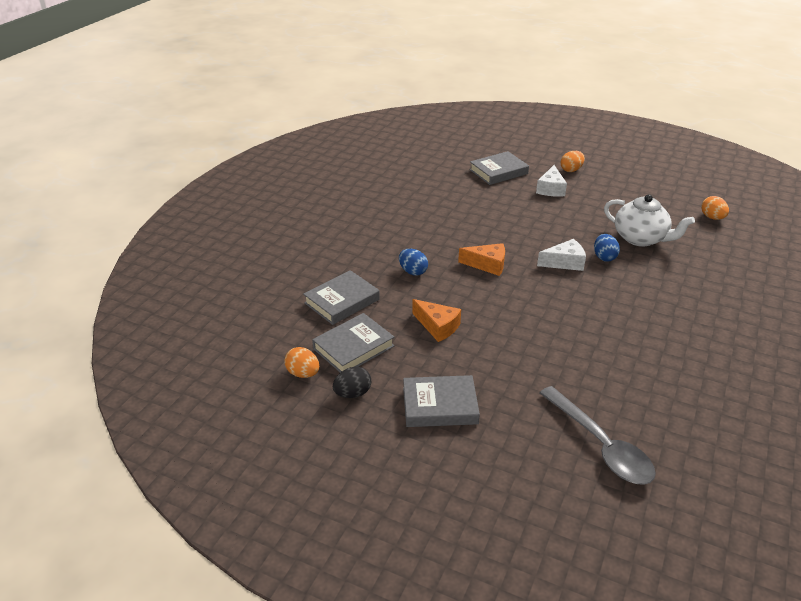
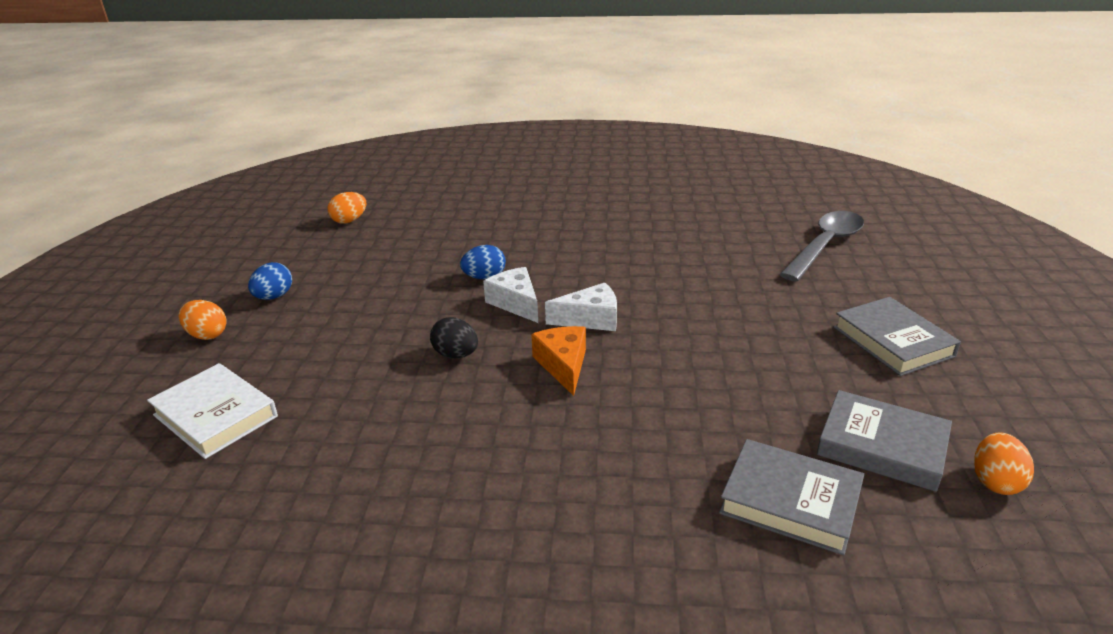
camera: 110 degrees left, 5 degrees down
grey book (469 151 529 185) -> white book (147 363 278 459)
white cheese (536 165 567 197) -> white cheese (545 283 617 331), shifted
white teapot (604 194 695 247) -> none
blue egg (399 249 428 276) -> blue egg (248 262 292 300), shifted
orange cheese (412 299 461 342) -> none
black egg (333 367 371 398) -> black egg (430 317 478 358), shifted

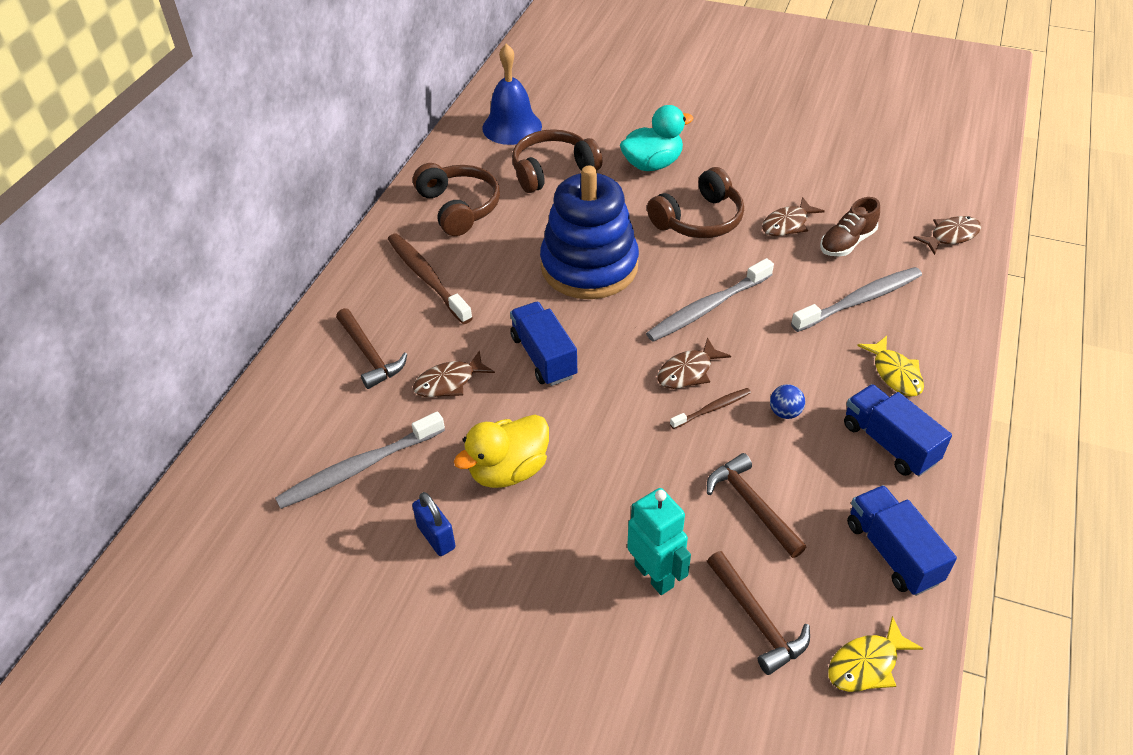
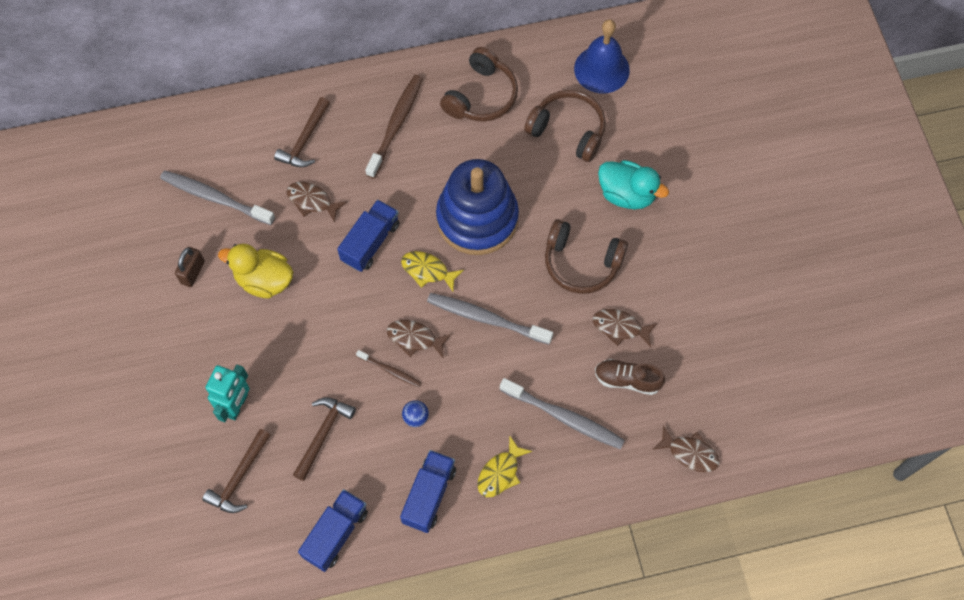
camera: 55 degrees right, 20 degrees up
blue padlock (412 492 456 556) -> brown padlock (175 247 205 287)
yellow fish (828 616 924 692) -> yellow fish (401 251 464 292), shifted

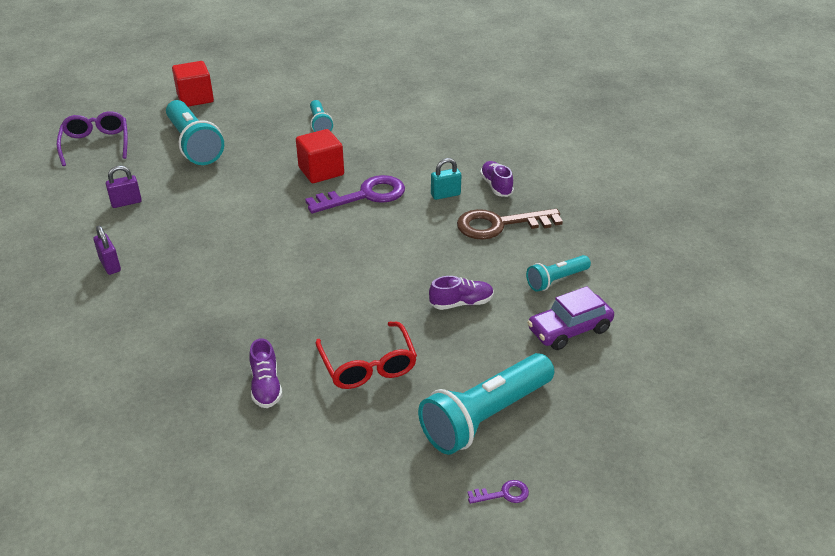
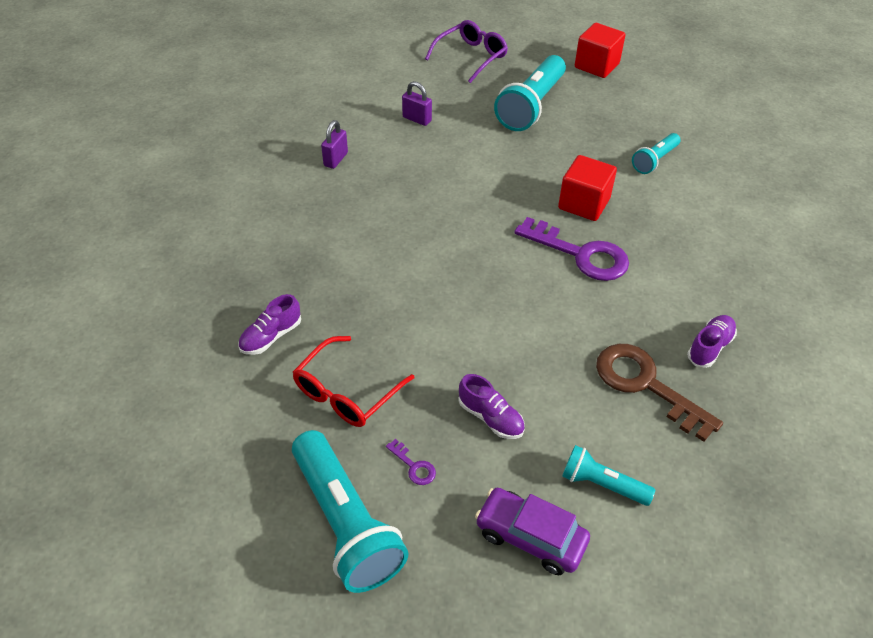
camera: 55 degrees right, 10 degrees up
turquoise padlock (431 158 461 200) -> none
turquoise flashlight (418 353 554 455) -> turquoise flashlight (292 430 408 593), 135 degrees counterclockwise
purple key (467 480 529 504) -> purple key (386 439 436 485), shifted

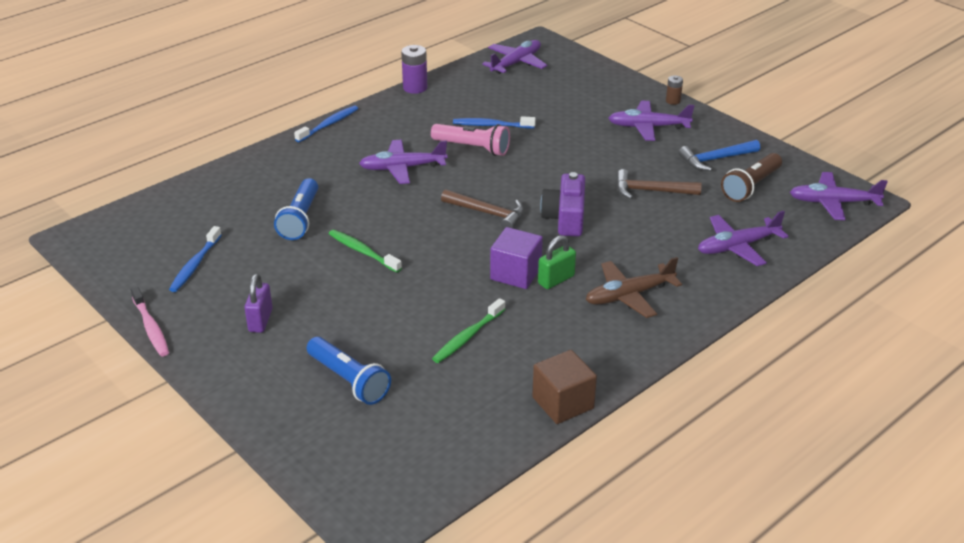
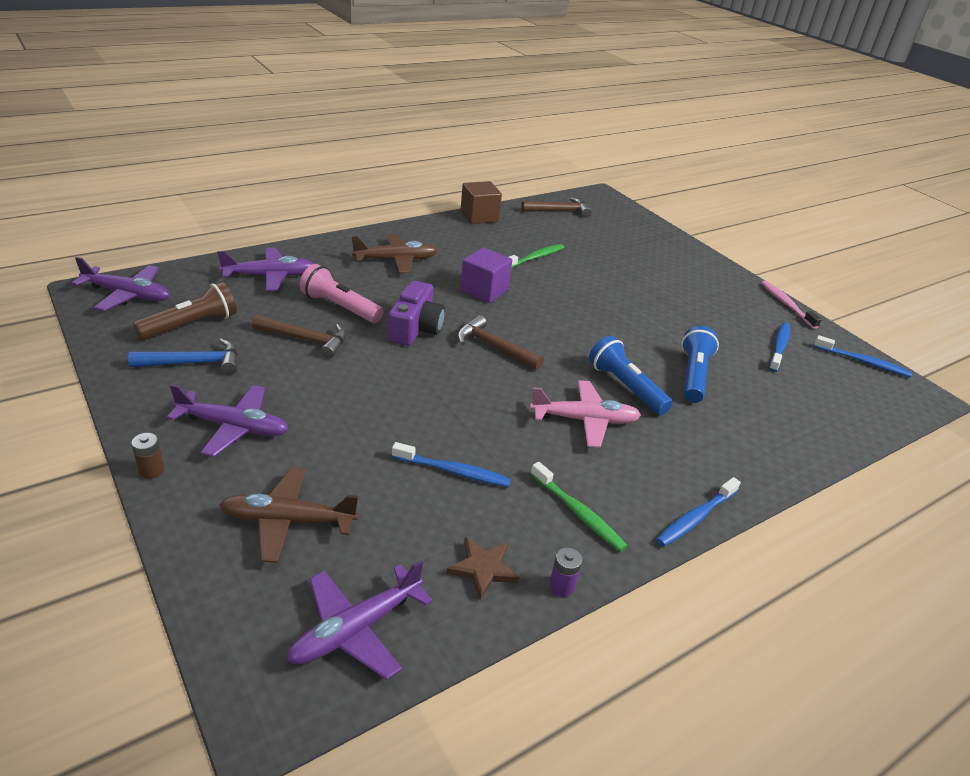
camera: 175 degrees left, 0 degrees up
purple battery (401 45 427 94) -> purple battery (549 547 583 597), x0.59
pink flashlight (431 124 510 156) -> pink flashlight (300 264 383 323), shifted
purple plane (359 140 448 184) -> pink plane (530 380 641 448)
green toothbrush (329 230 402 273) -> green toothbrush (531 462 627 552), shifted
green padlock (538 235 576 289) -> none
purple padlock (244 273 273 333) -> none
blue flashlight (307 337 391 405) -> blue flashlight (589 336 673 415), shifted
none -> brown hammer (521 197 592 217)
none -> blue toothbrush (814 335 912 377)
none -> brown plane (220 467 359 563)
none -> brown star (446 537 520 600)

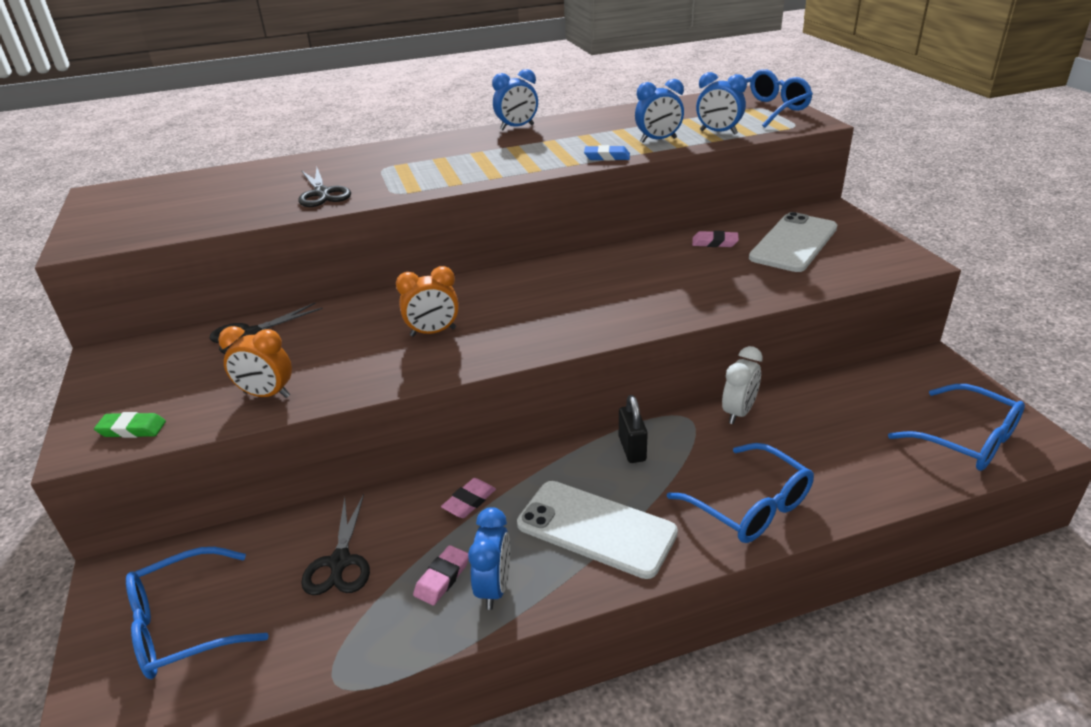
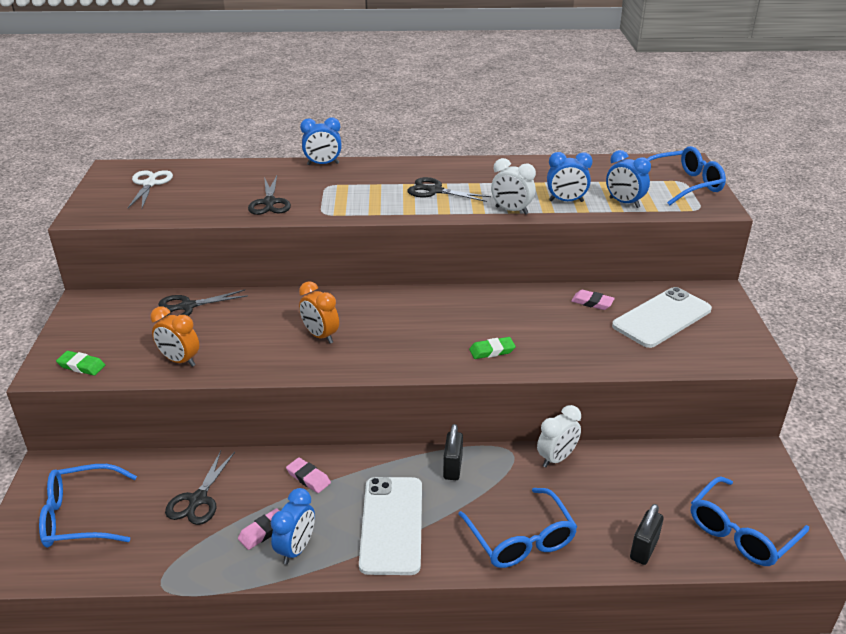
camera: 15 degrees right, 0 degrees up
blue clock (492 69 538 130) -> blue clock (300 117 342 165), shifted
blue eraser (584 145 630 161) -> white clock (491 158 536 215)
orange clock (396 266 459 337) -> orange clock (299 281 339 344), 45 degrees clockwise
blue glasses (888 384 1025 471) -> blue glasses (691 476 809 566), 75 degrees clockwise
pink eraser (441 478 496 518) -> pink eraser (286 457 331 493), 75 degrees clockwise
white phone (517 481 678 579) -> white phone (359 477 422 575), 45 degrees clockwise
none -> white scissors (128 170 173 208)
none -> black scissors (407 177 491 202)
none -> green eraser (469 337 516 359)
none -> black padlock (630 504 664 565)

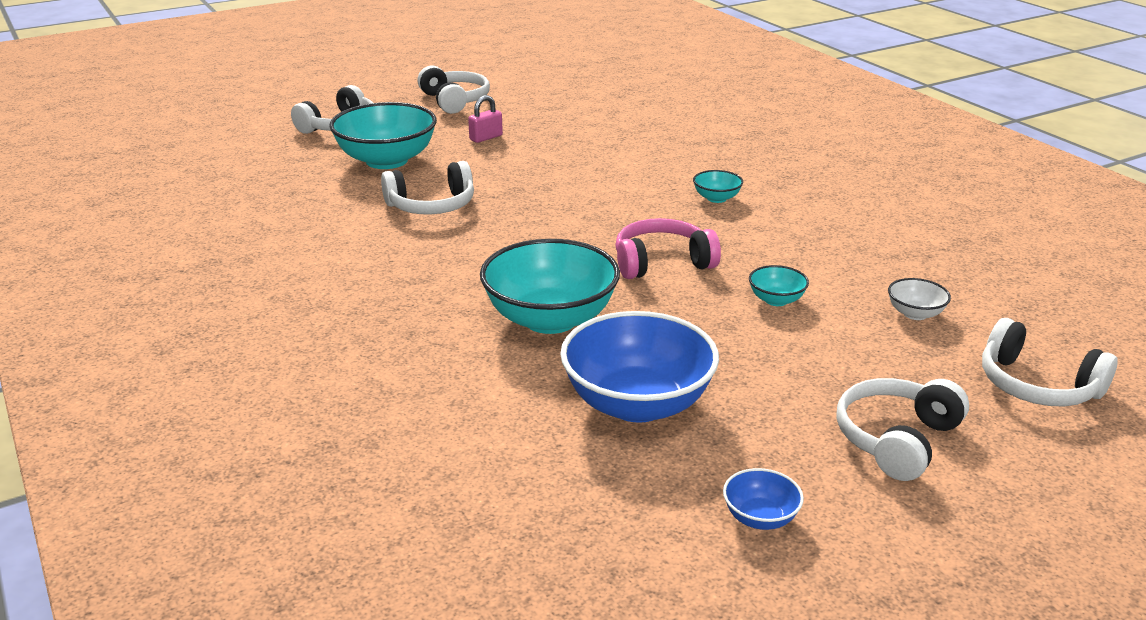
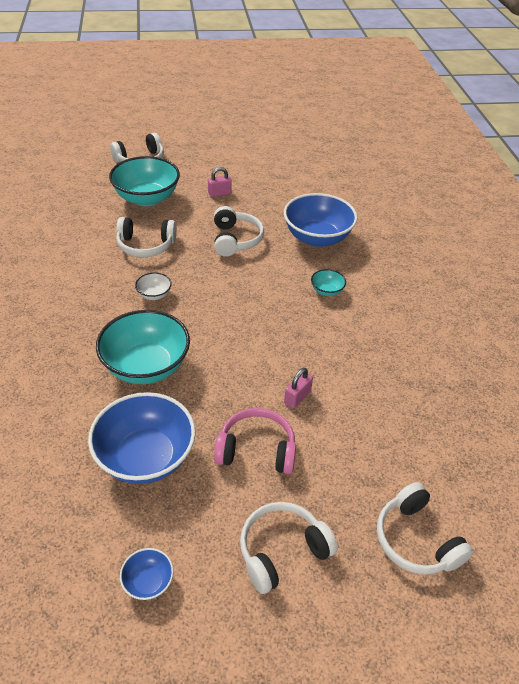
camera: 20 degrees right, 15 degrees up
white headphones (417 66 490 114) -> white headphones (214 206 264 257), shifted
pink headphones (615 218 721 279) -> pink headphones (214 408 296 474), shifted
turquoise bowl (749 265 809 306) -> pink padlock (284 368 313 408)
white bowl (888 278 951 320) -> white bowl (135 273 172 300), shifted
none -> blue bowl (284 193 358 247)

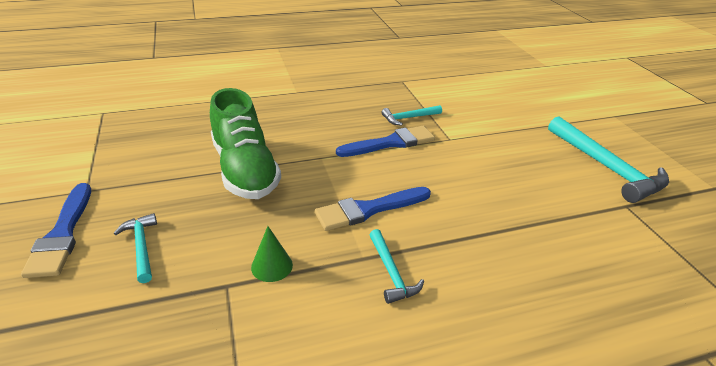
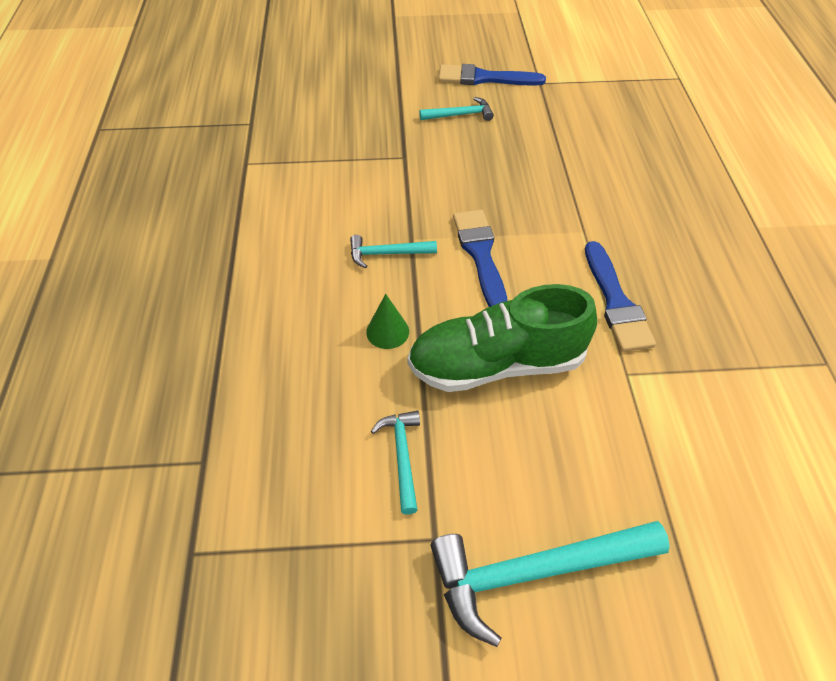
camera: 105 degrees right, 15 degrees up
green shoe (210 88 281 199) -> green shoe (408 284 597 392), shifted
turquoise hammer (381 105 442 126) -> turquoise hammer (371 411 420 515), shifted
green cone (251 226 293 282) -> green cone (366 294 409 349), shifted

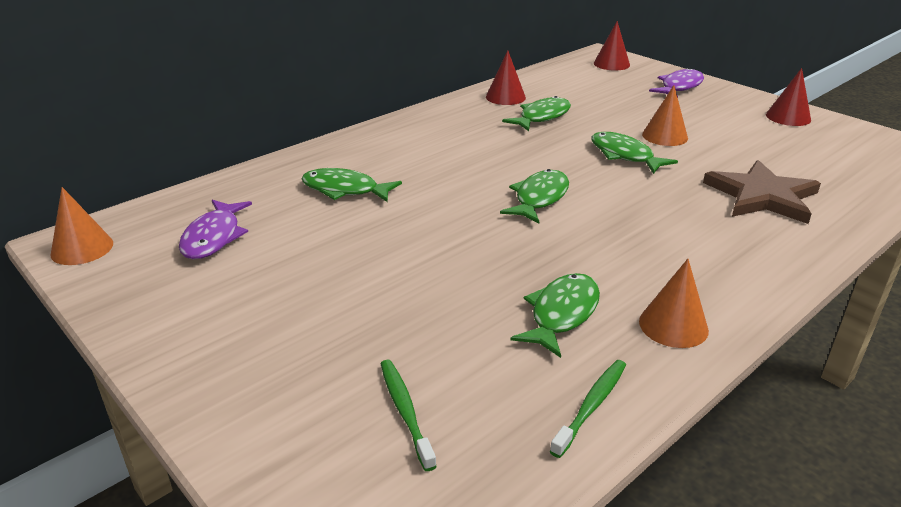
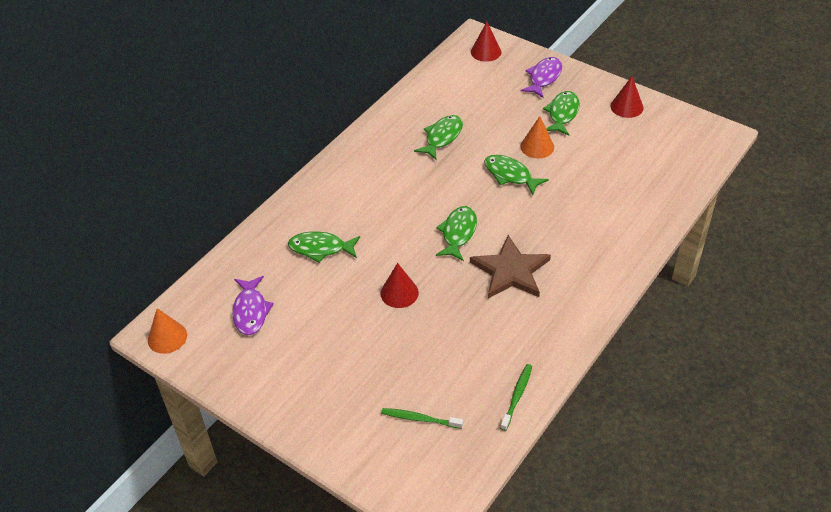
camera: 10 degrees left, 15 degrees up
red cone (486 50 526 105) -> red cone (380 263 419 308), shifted
brown star (703 160 821 224) -> brown star (470 235 551 298), shifted
orange cone (639 259 709 348) -> none
green fish (511 273 600 358) -> green fish (543 91 580 136), shifted
green toothbrush (380 360 437 471) -> green toothbrush (381 408 463 429), 45 degrees counterclockwise

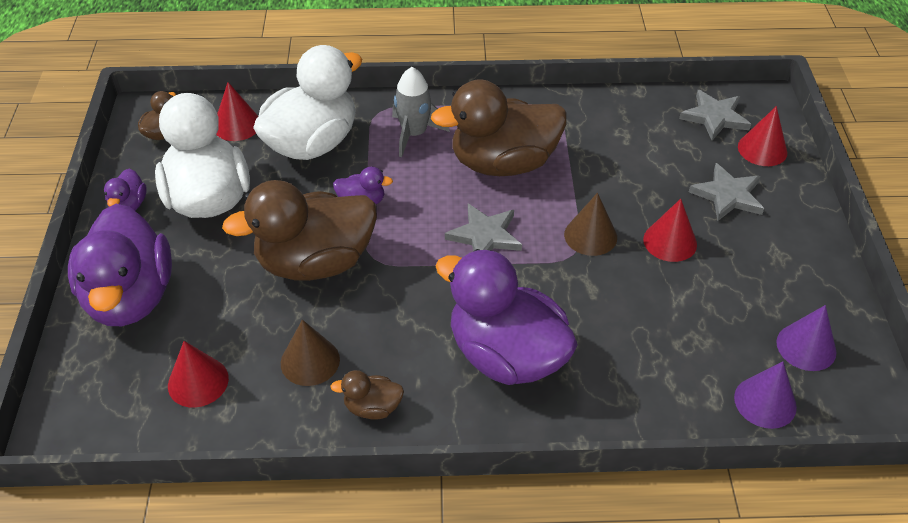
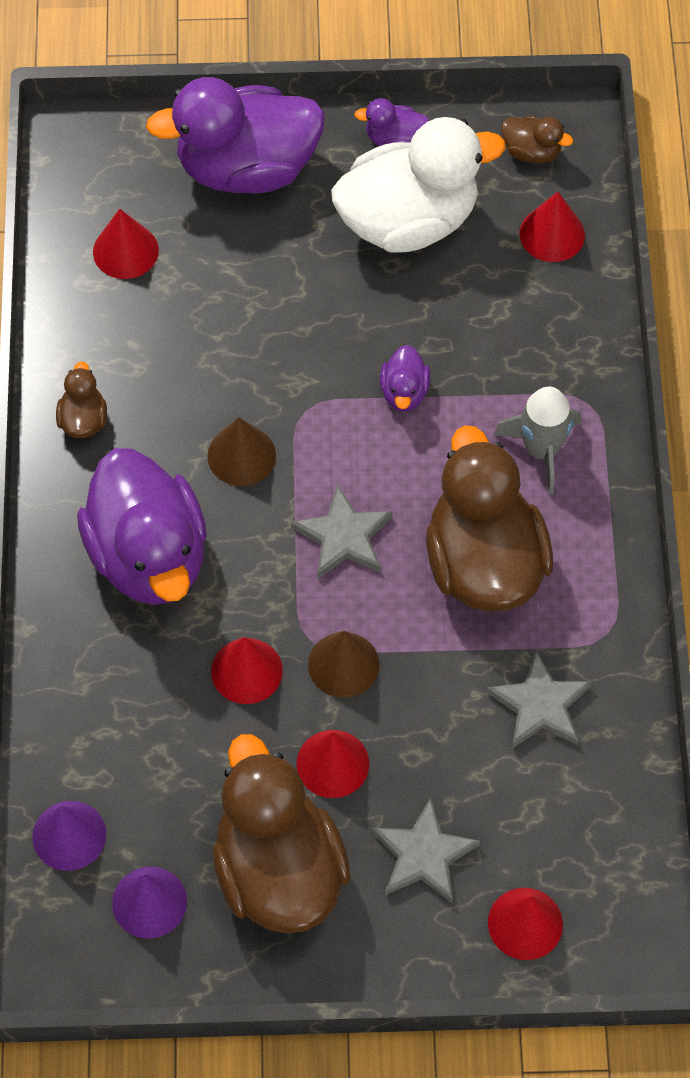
camera: 90 degrees right, 15 degrees up
white duck (253 45 362 160) -> none
grey star (679 90 751 140) -> grey star (486 650 592 749), shifted
brown duck (222 180 377 281) -> brown duck (213 734 350 934), shifted
purple duck (436 249 578 385) -> purple duck (77 448 207 605), 120 degrees clockwise
brown cone (281 320 340 386) -> brown cone (207 417 276 486), shifted
none -> red cone (211 637 283 704)

